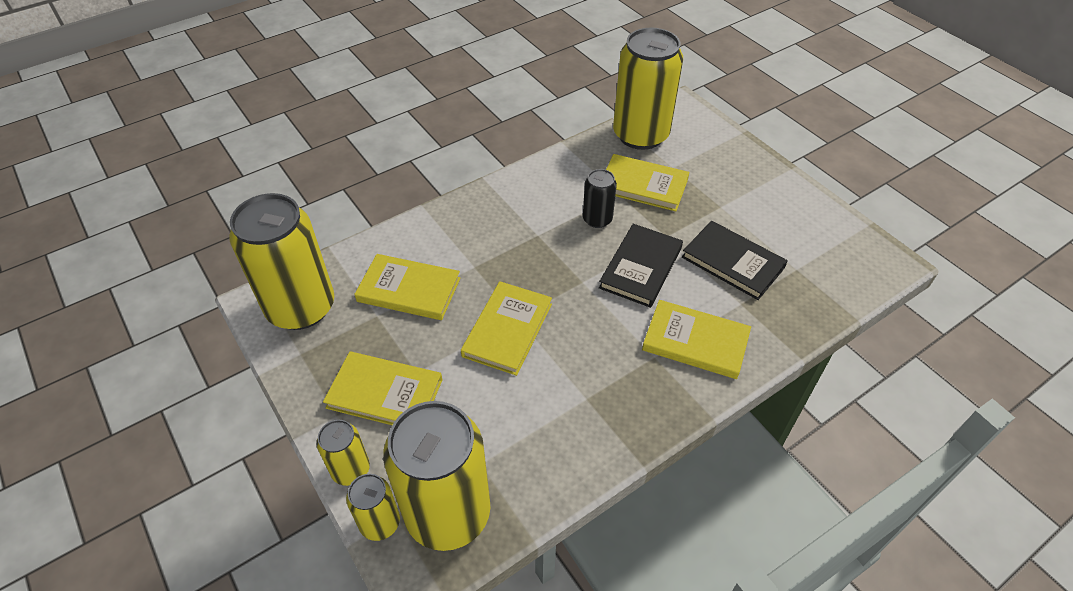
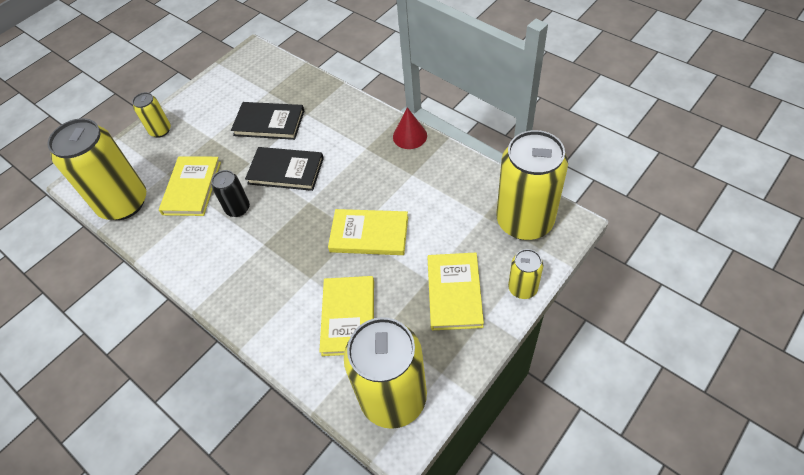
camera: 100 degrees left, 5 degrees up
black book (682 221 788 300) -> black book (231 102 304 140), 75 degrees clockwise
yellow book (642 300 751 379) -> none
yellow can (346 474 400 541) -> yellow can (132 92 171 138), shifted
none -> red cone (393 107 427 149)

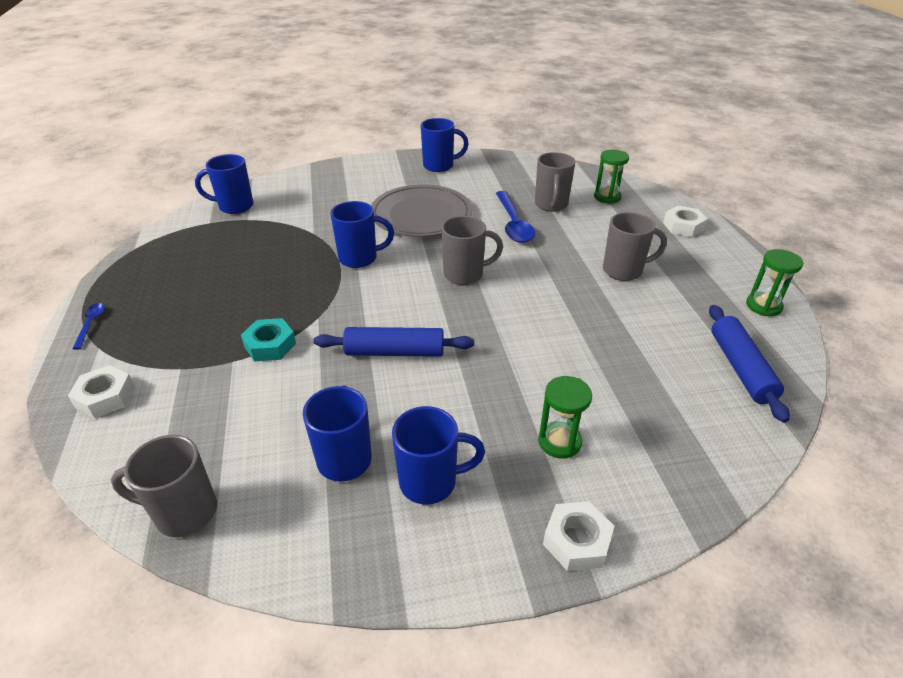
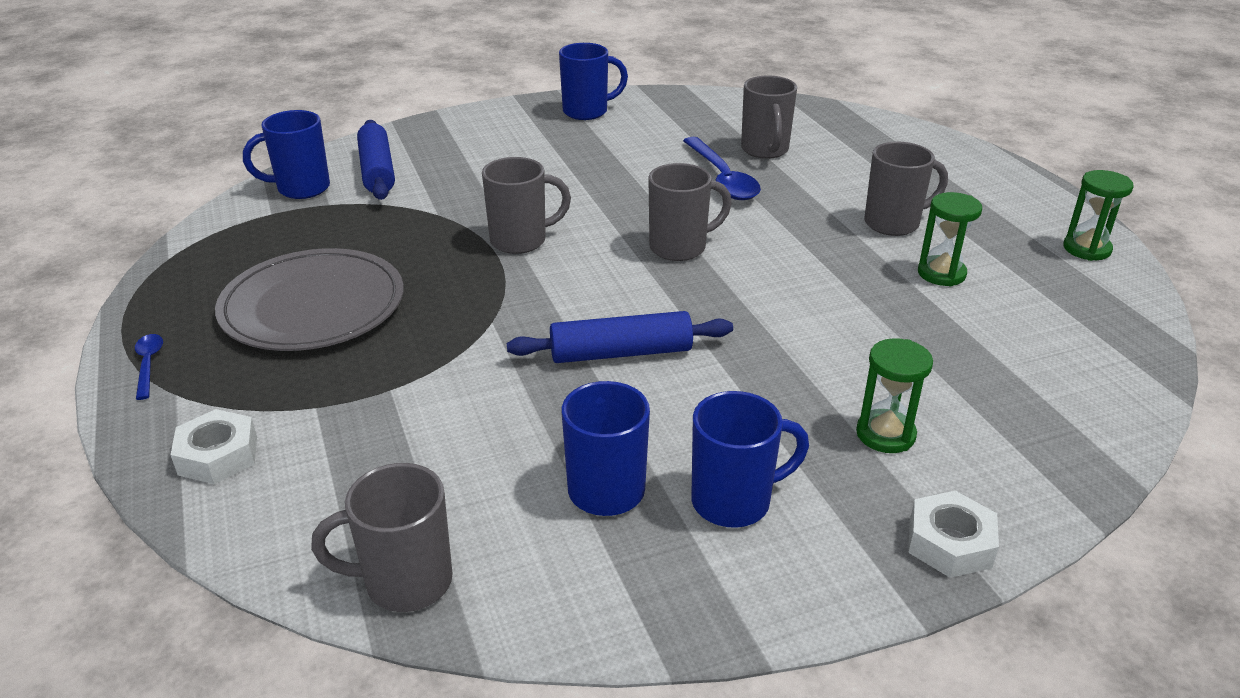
camera: 10 degrees left, 5 degrees down
green hourglass (594 150 629 204) -> green hourglass (918 192 982 286), shifted
grey plate (371 185 472 237) -> grey plate (215 248 404 351), shifted
blue mug (330 201 394 268) -> grey mug (482 157 571 254)
white nut (663 206 708 237) -> none
blue rolling pin (709 305 790 423) -> blue rolling pin (357 120 395 200), shifted
turquoise nut (241 318 296 362) -> none

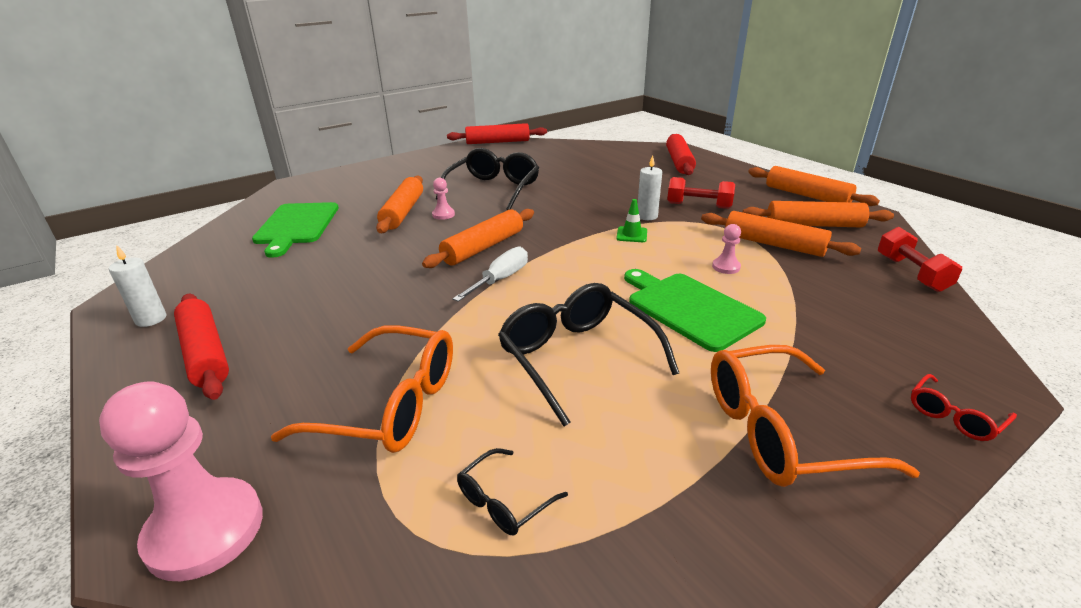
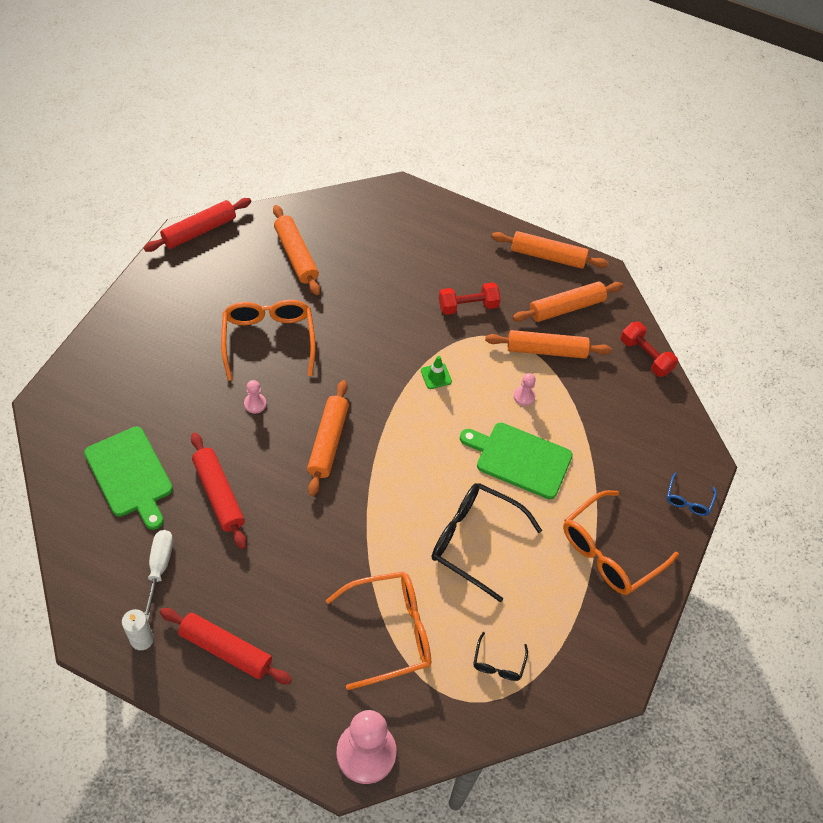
camera: 35 degrees left, 25 degrees up
red rolling pin (666 134 696 175) -> red rolling pin (191 432 247 549), shifted
black glasses (436 148 539 210) -> orange glasses (221 300 315 381)
white candle (638 155 662 220) -> none
orange rolling pin (376 176 423 233) -> orange rolling pin (273 205 320 295), shifted
white screwdriver (453 247 528 302) -> white screwdriver (144 530 173 620), shifted
red glasses (911 374 1017 441) -> blue glasses (667 473 717 516)

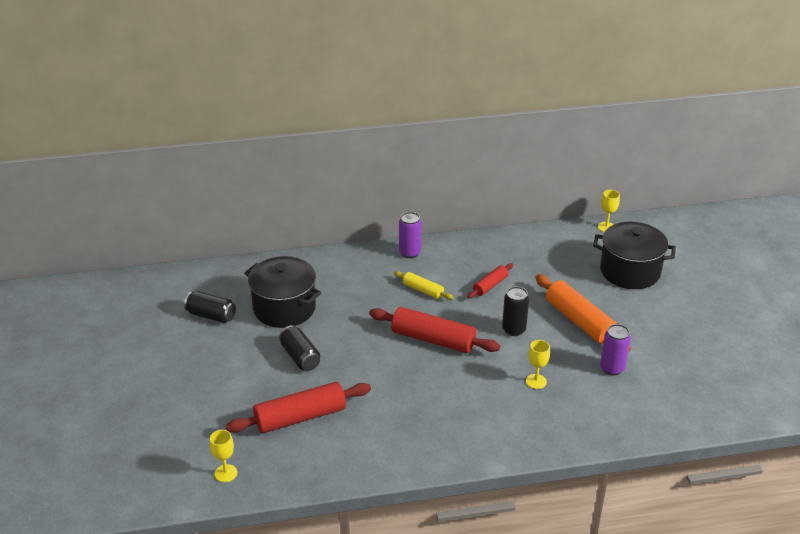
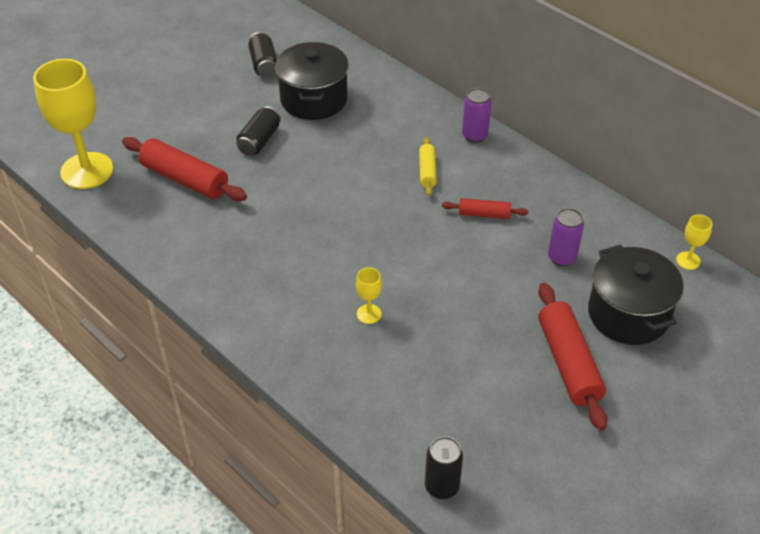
camera: 55 degrees right, 10 degrees up
orange rolling pin (535 274 631 352) -> none
black can (502 286 529 336) -> black can (425 436 463 499), shifted
red rolling pin (369 307 500 353) -> red rolling pin (538 283 607 431), shifted
purple can (600 324 631 375) -> purple can (548 208 584 266), shifted
yellow goblet (210 430 237 482) -> yellow goblet (33 59 113 189), x2.36

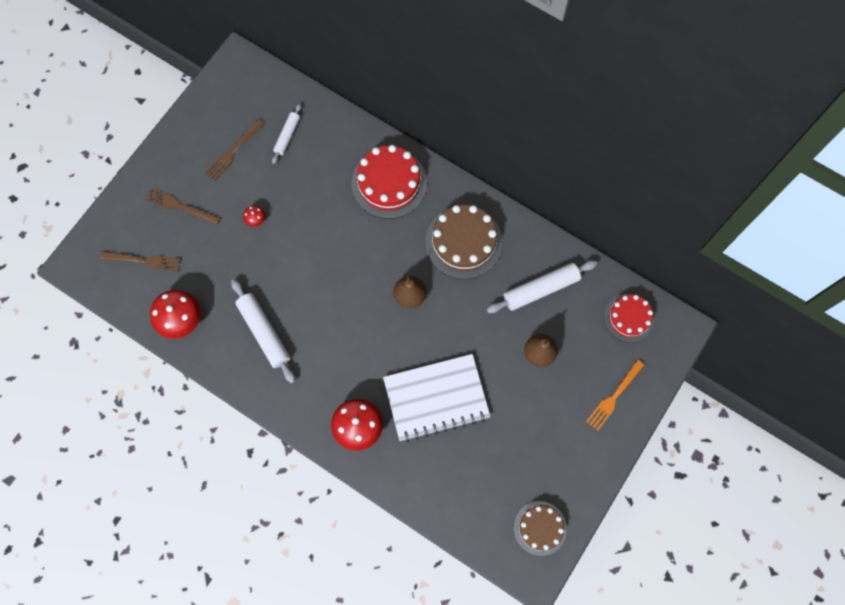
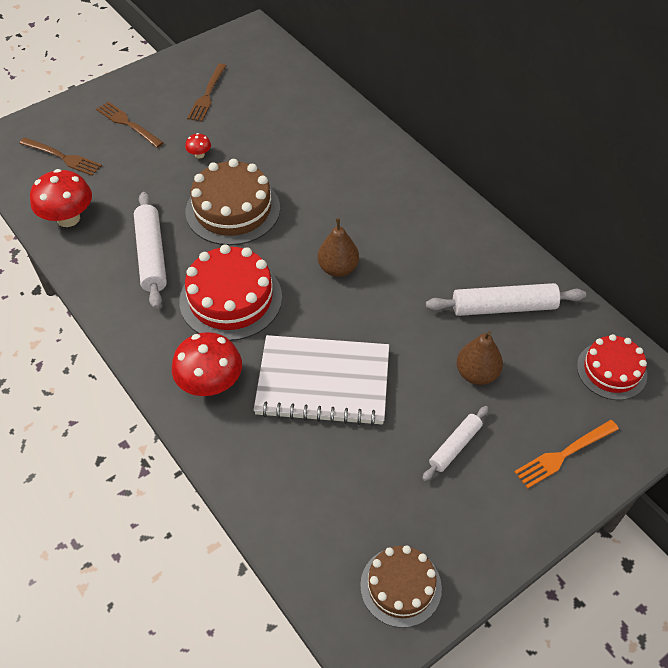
camera: 20 degrees right, 20 degrees down
white rolling pin (272 104 301 164) -> white rolling pin (422 406 488 481), shifted
brown fork (205 119 264 181) -> brown fork (187 64 227 122), 45 degrees counterclockwise
red cake (351 145 427 219) -> red cake (179 244 282 341), shifted
brown cake (425 205 502 279) -> brown cake (186 159 280 245), shifted

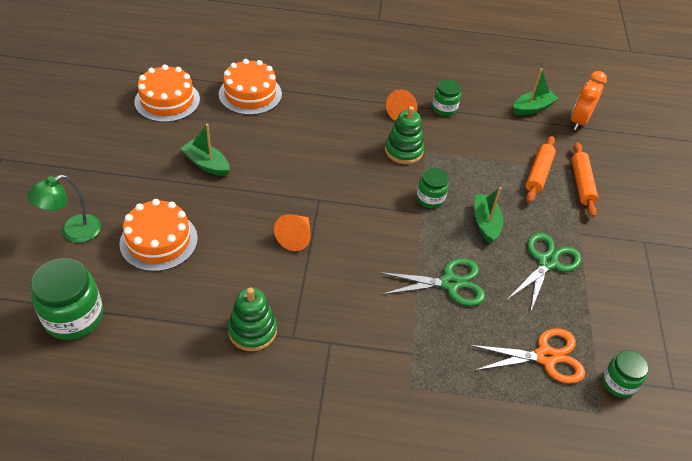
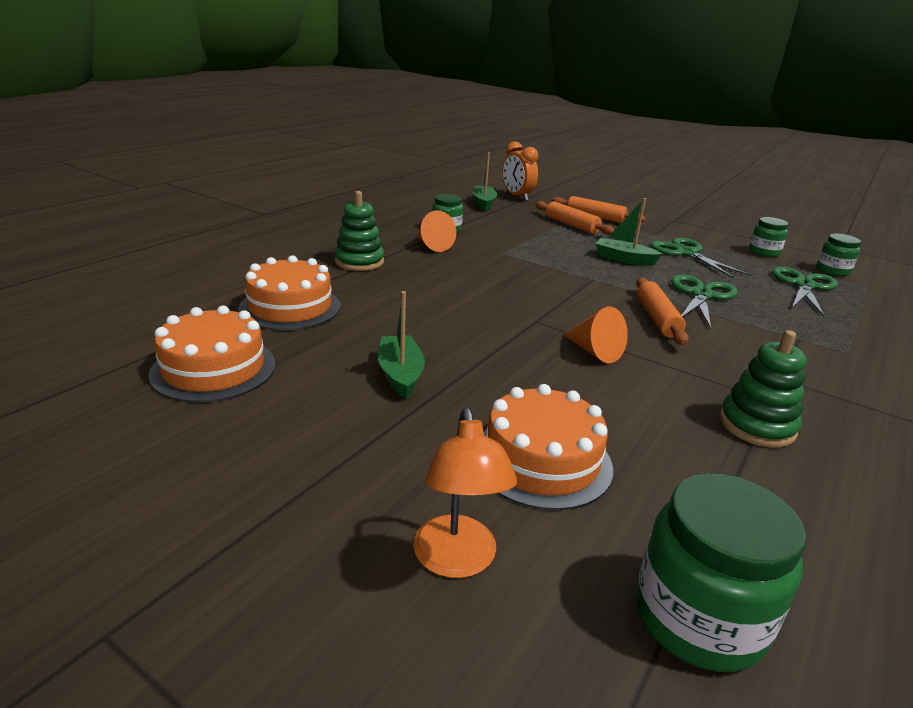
camera: 60 degrees left, 20 degrees down
green stacking toy (385 106 424 164) -> green stacking toy (334 191 384 271), shifted
green boat (180 124 230 176) -> green boat (378 291 425 399), 105 degrees clockwise
green jar (416 168 449 208) -> green jar (749 217 788 257), shifted
green lamp (27 175 101 243) -> orange lamp (413 408 517 578)
orange scissors (469 328 585 383) -> green scissors (772 267 838 317)
none -> orange rolling pin (636 277 688 345)

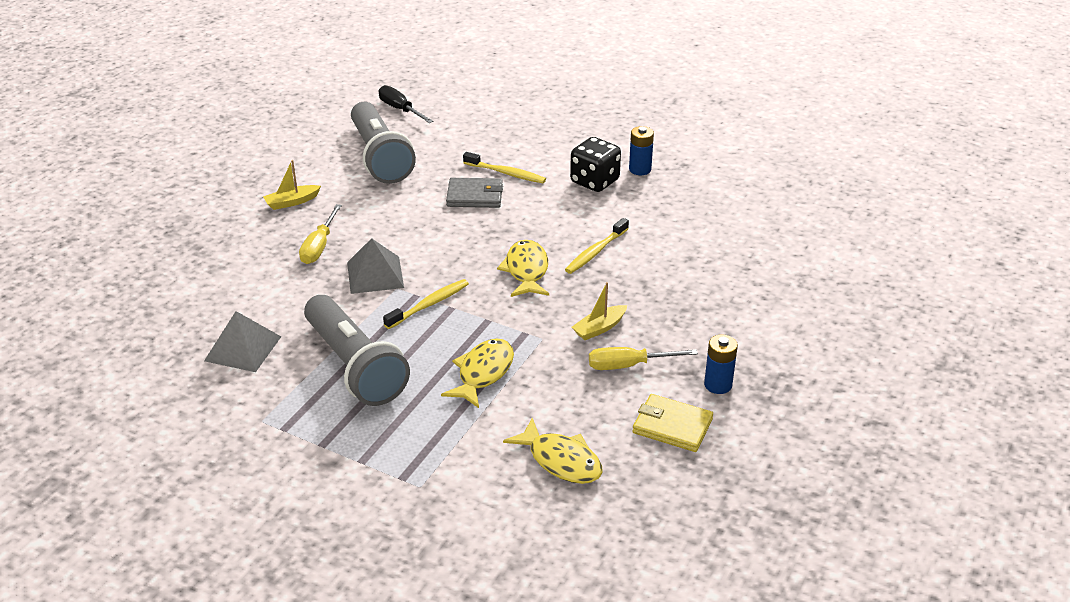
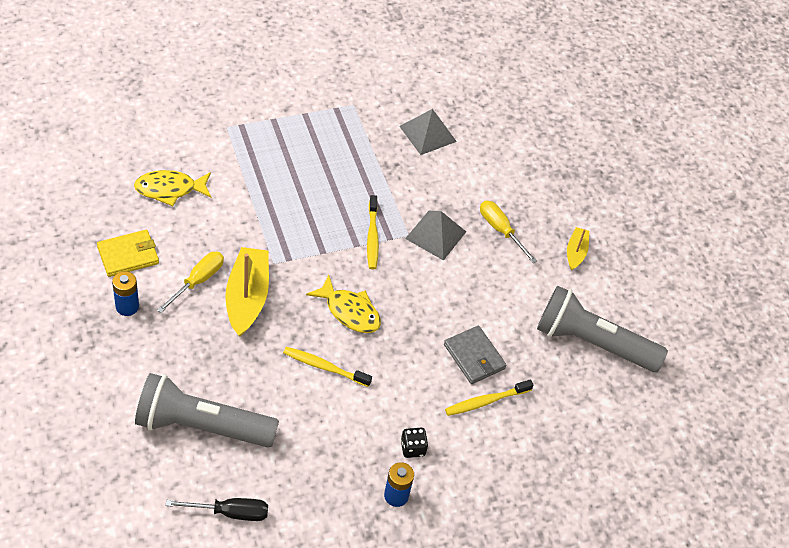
camera: 125 degrees right, 15 degrees up
black screwdriver (379 85 433 123) -> black screwdriver (165 498 268 521), shifted
black dice (570 137 621 192) -> black dice (401 428 428 458), x0.56
grey wallet (446 178 503 208) -> grey wallet (444 326 507 384), 75 degrees counterclockwise
yellow toothbrush (565 218 629 274) -> yellow toothbrush (283 347 372 387), 60 degrees counterclockwise
yellow boat (572 282 627 340) -> yellow boat (225 247 269 337), x1.86
grey flashlight (304 295 410 406) -> grey flashlight (135 373 279 447), shifted
yellow fish (441 338 514 408) -> none

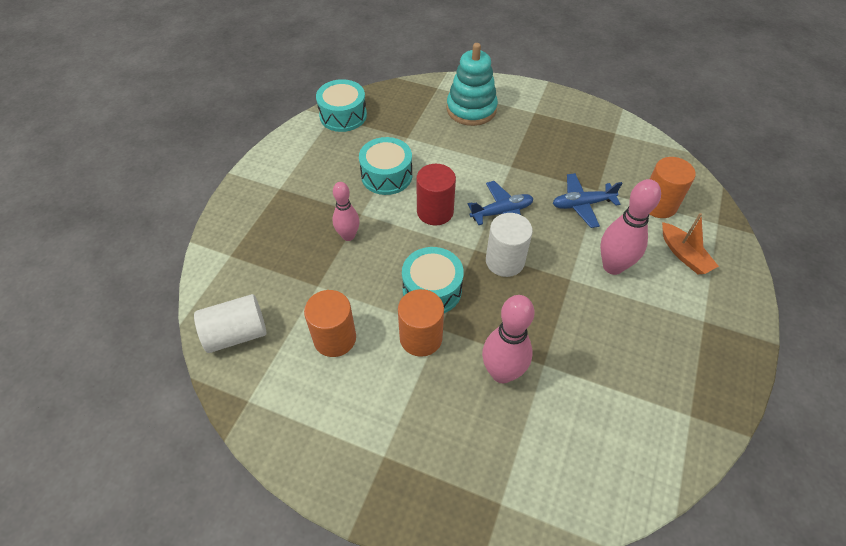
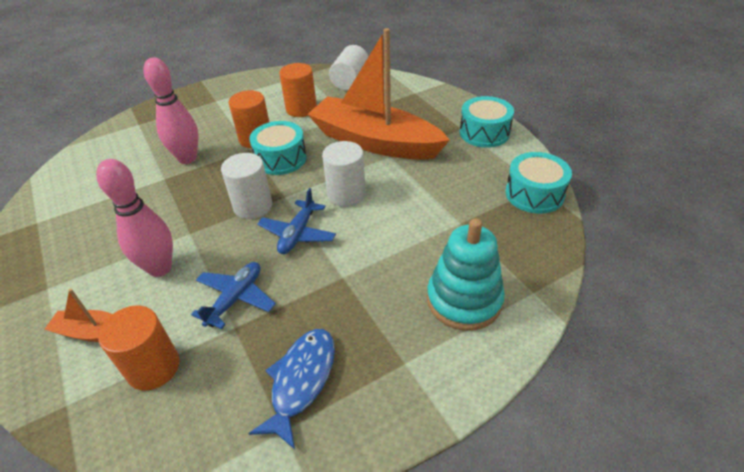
camera: 130 degrees right, 10 degrees down
turquoise drum (359 137 412 195) -> turquoise drum (460 96 514 148), shifted
red cylinder (416 164 456 226) -> white cylinder (322 141 366 207)
pink bowling pin (333 182 359 241) -> orange boat (308 28 450 160)
none -> blue fish (249 329 335 449)

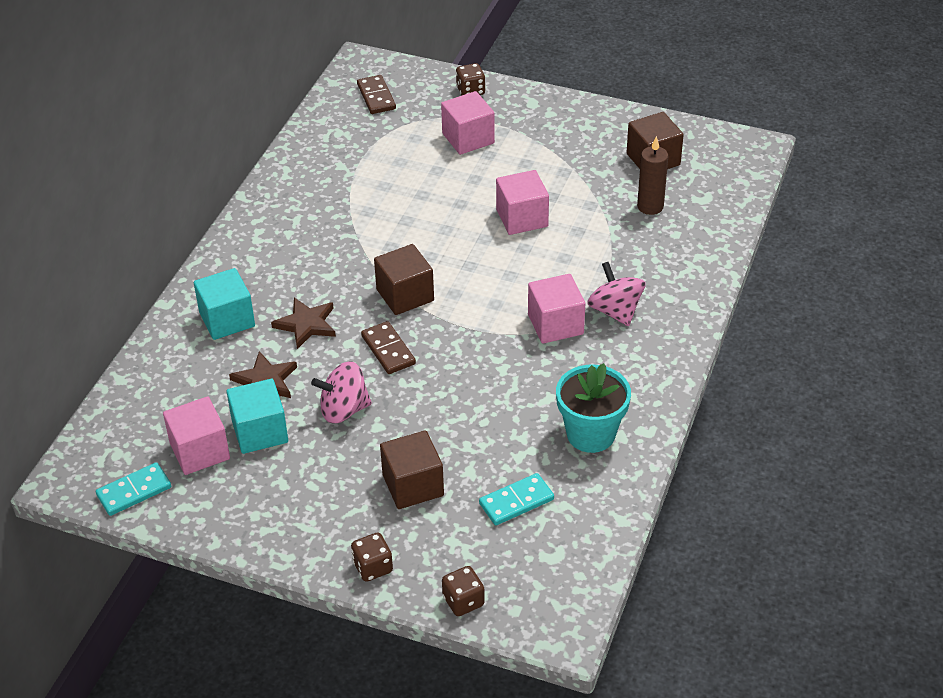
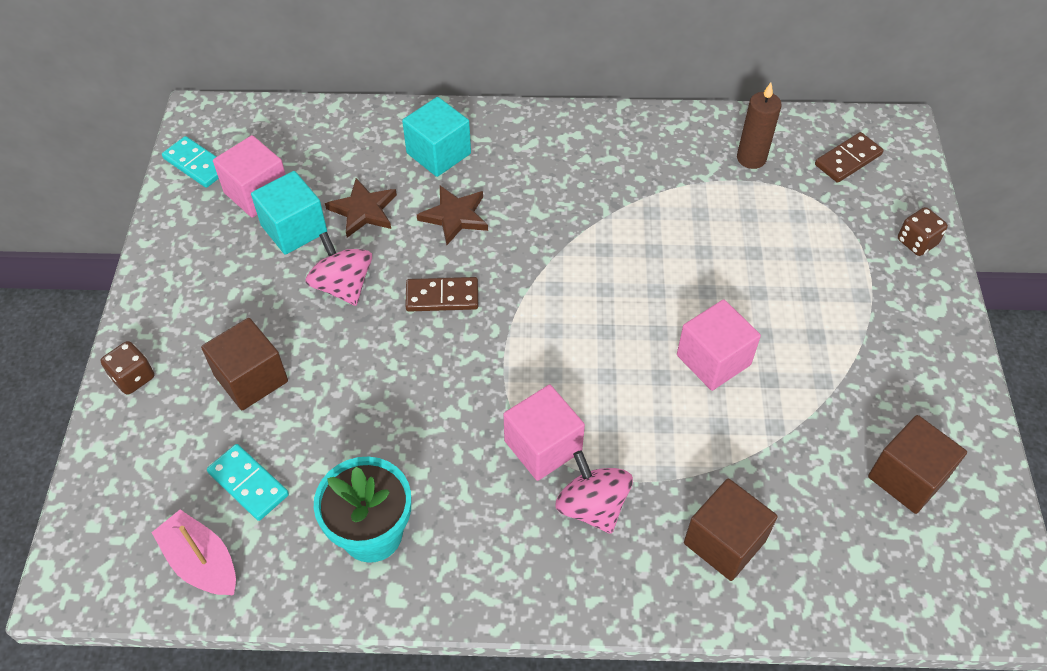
camera: 70 degrees right, 10 degrees up
pink cube (441 91 495 155) -> none
brown candle (637 136 668 215) -> brown candle (737 83 782 169), shifted
brown cube (374 244 434 315) -> brown cube (684 478 778 581), shifted
pink spinning top (587 262 646 326) -> pink spinning top (555 450 633 534), 75 degrees counterclockwise
brown domino (361 321 416 374) -> brown domino (405 277 478 312), 45 degrees clockwise
brown dice (442 566 485 616) -> none
none -> pink boat (151 510 236 595)

